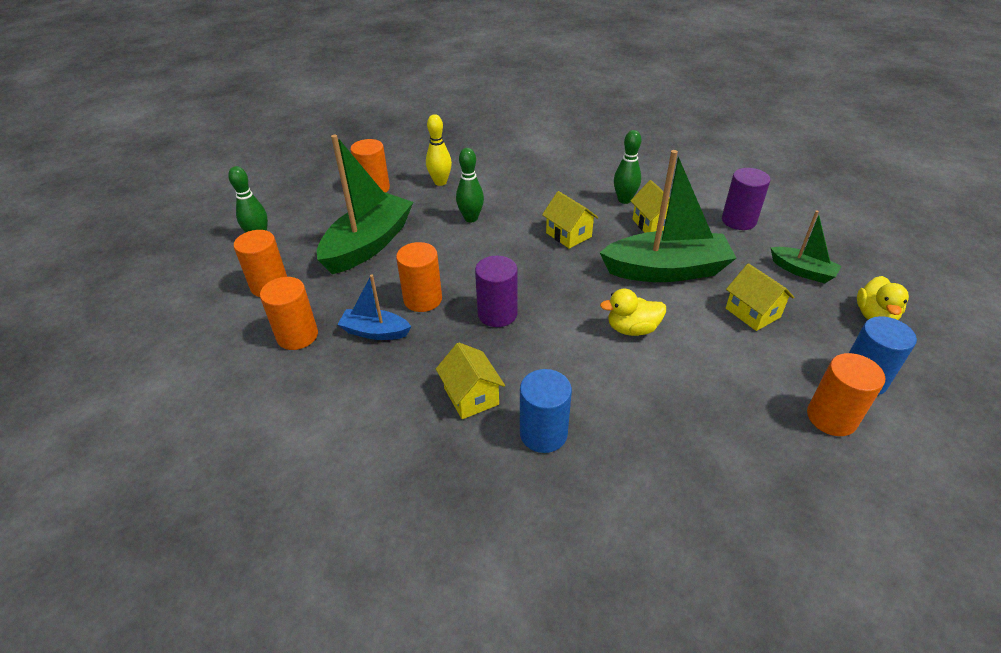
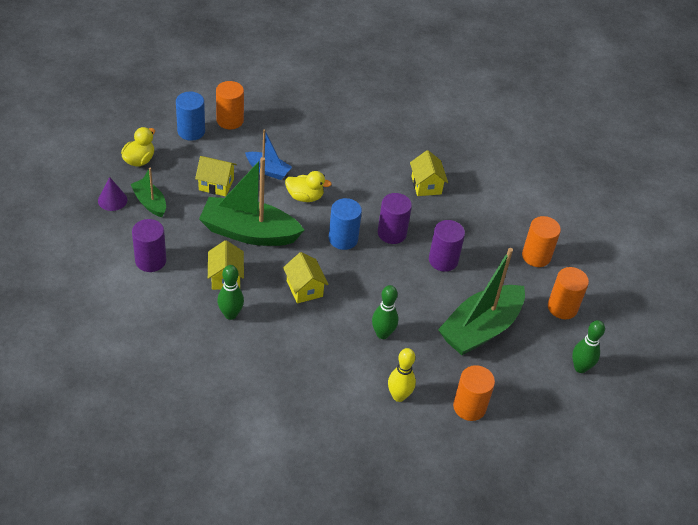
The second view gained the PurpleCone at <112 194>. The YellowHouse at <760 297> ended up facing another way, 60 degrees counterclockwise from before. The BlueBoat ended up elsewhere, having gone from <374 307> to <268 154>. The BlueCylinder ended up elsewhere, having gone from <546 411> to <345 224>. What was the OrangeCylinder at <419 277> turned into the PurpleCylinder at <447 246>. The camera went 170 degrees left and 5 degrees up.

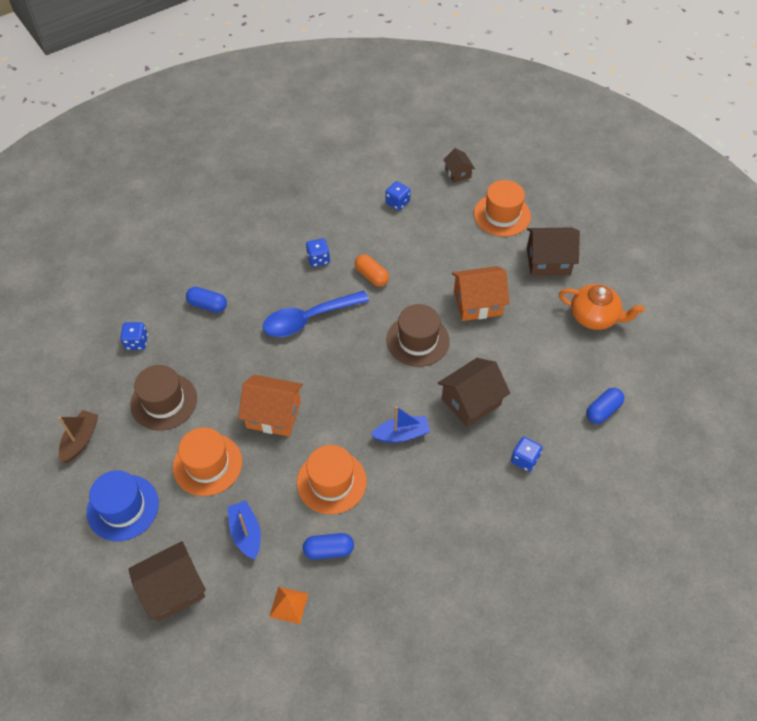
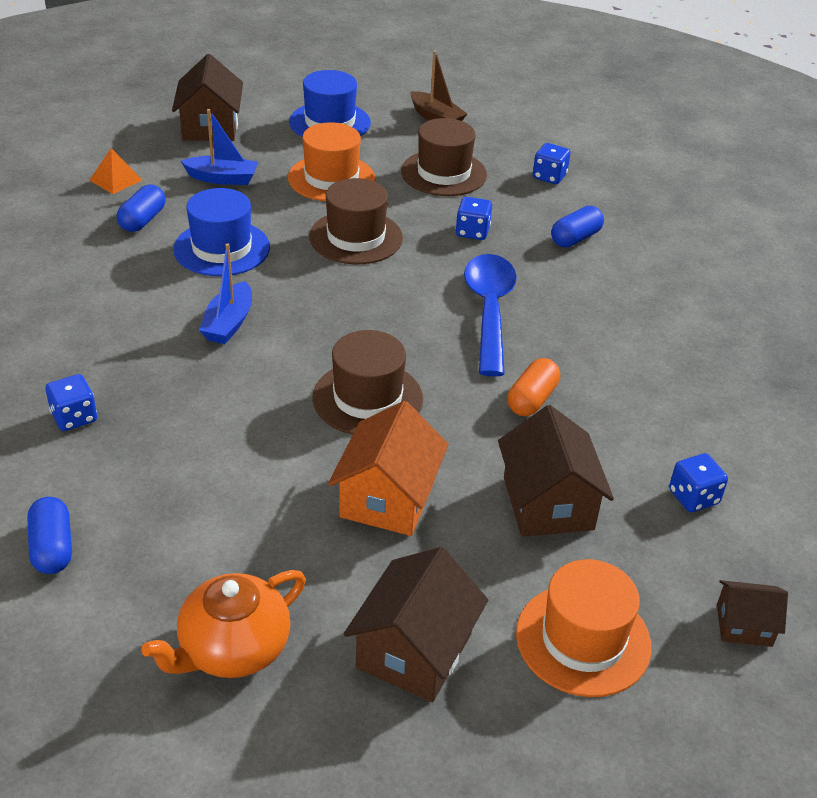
What was the OrangeHat at <332 479> turned into the BlueHat at <221 232>. Where the OrangeHouse stood at <270 405>, the BrownHat came to stand at <356 221>. The BlueDice ended up elsewhere, having gone from <318 252> to <474 218>. The BrownHouse ended up elsewhere, having gone from <474 392> to <556 471>. The OrangeCapsule at <372 270> ended up facing another way, 45 degrees counterclockwise from before. The camera went 115 degrees right and 15 degrees down.

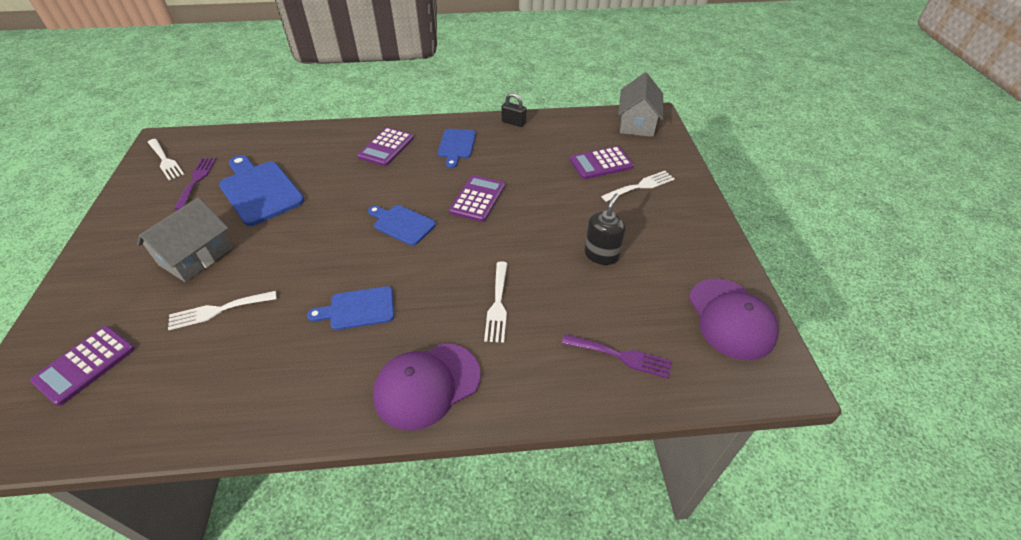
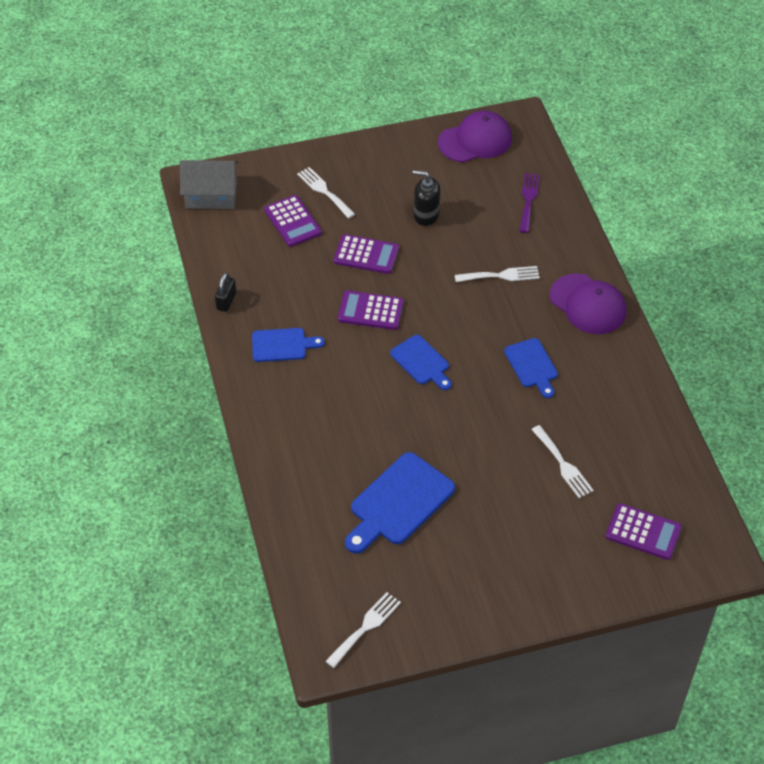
The PurpleCalculator ended up elsewhere, having gone from <385 146> to <366 254>. The BlueCuttingBoard at <402 225> ended up facing another way, 60 degrees counterclockwise from before. The second view lost the GreyHouse at <185 239>. The second view lost the PurpleFork at <195 184>. The camera went 100 degrees left and 5 degrees up.

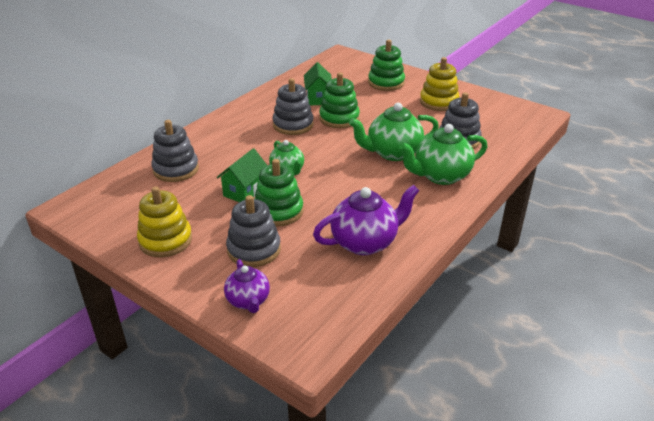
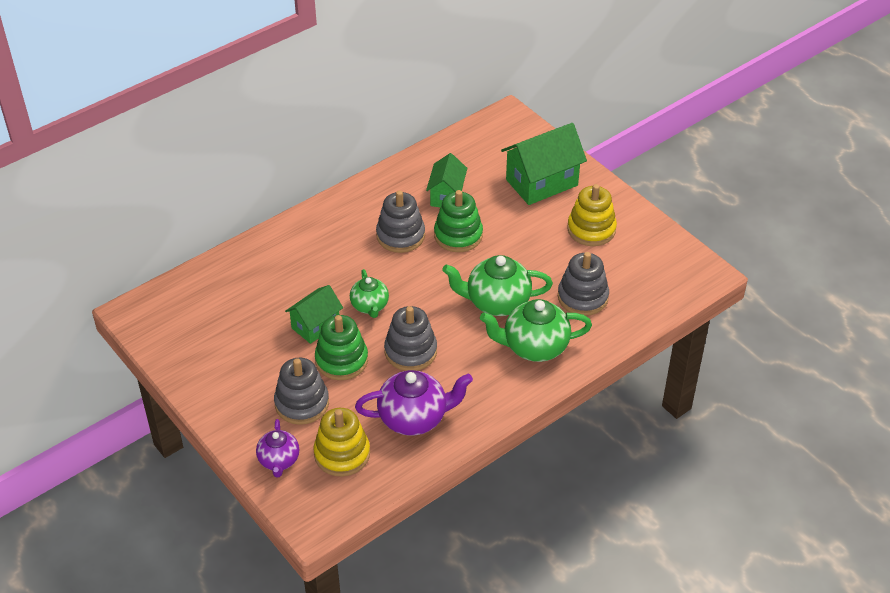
The YellowStackingToy ended up elsewhere, having gone from <164 221> to <341 442>. The GreyStackingToy ended up elsewhere, having gone from <175 151> to <410 338>. Where the GreenStackingToy stood at <386 65>, the GreenHouse came to stand at <544 164>. The camera went 15 degrees right and 10 degrees up.

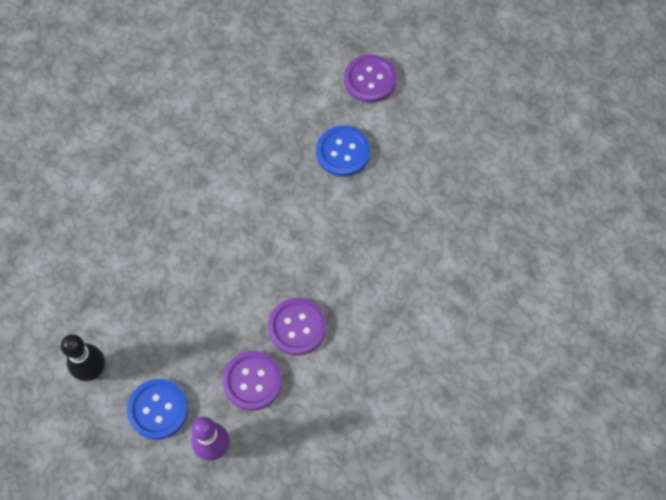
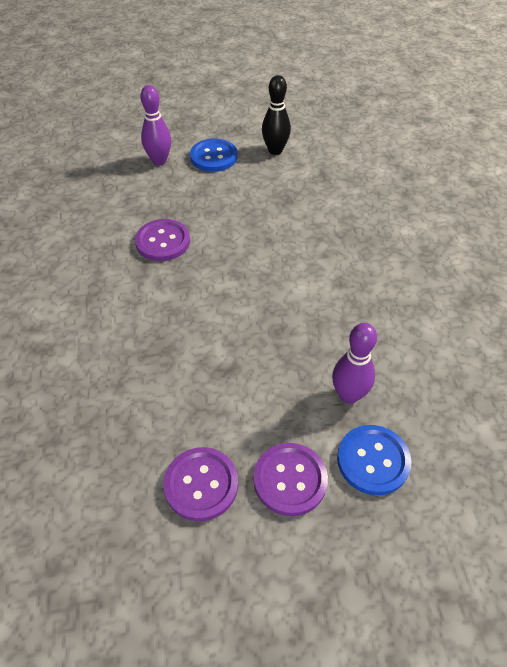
The PurpleButton ended up elsewhere, having gone from <252 381> to <200 484>. The second view gained the PurpleBowlingPin at <354 363>. The BlueButton ended up elsewhere, having gone from <343 151> to <374 460>. The camera went 140 degrees right and 15 degrees down.

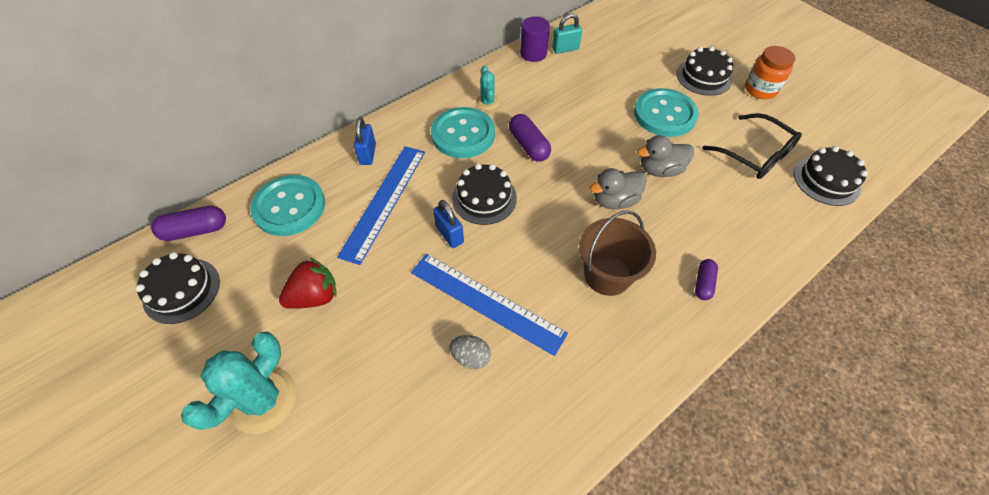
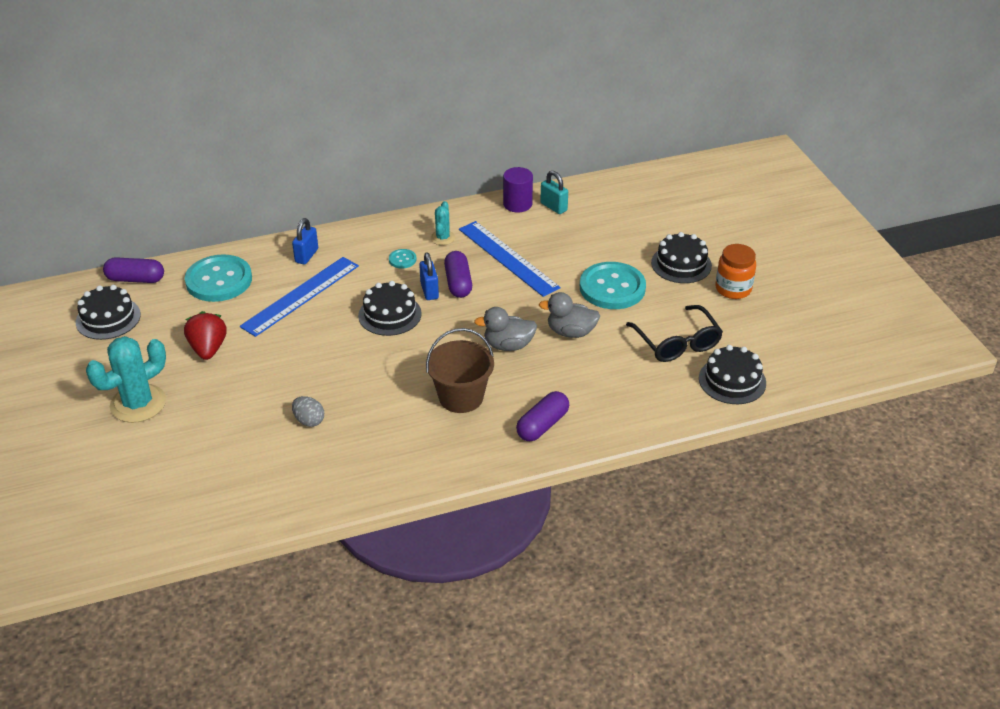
The RedStrawberry at <307 283> ended up facing another way, 90 degrees counterclockwise from before. The size of the TurquoiseButton at <463 132> changed by a factor of 0.43. The BluePadlock ended up elsewhere, having gone from <448 224> to <429 276>. The BlueRuler ended up elsewhere, having gone from <489 305> to <510 259>. The size of the PurpleCapsule at <706 279> changed by a factor of 1.57. The TurquoisePadlock at <567 33> ended up facing another way, 45 degrees clockwise from before. The camera went 20 degrees right and 15 degrees down.

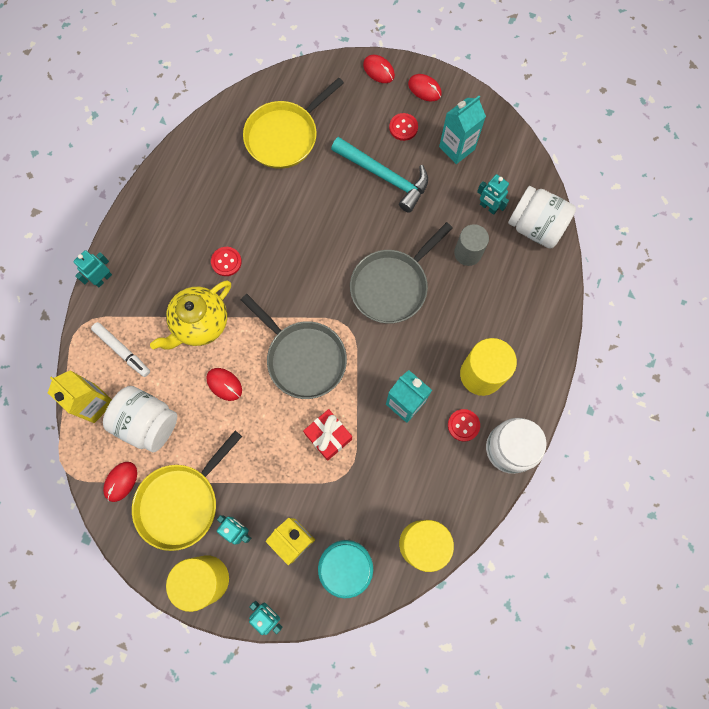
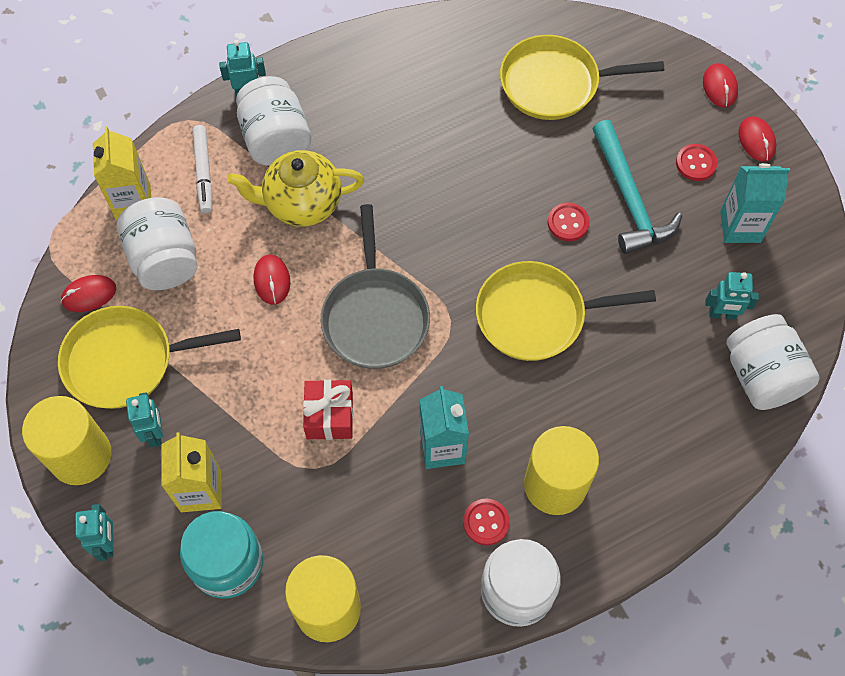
The second view gained the WhiteJar at <273 121>. What was the GreyPan at <401 273> turned into the YellowPan at <566 311>. The RedButton ended up elsewhere, having gone from <226 261> to <569 222>. The TurquoiseRobot at <493 194> ended up facing another way, 75 degrees counterclockwise from before. The second view lost the GreyCylinder at <471 245>. The camera went 40 degrees right and 10 degrees down.

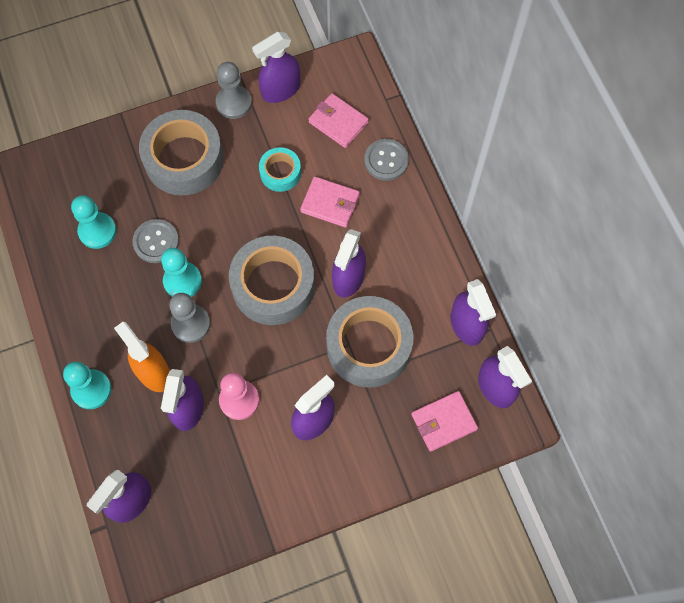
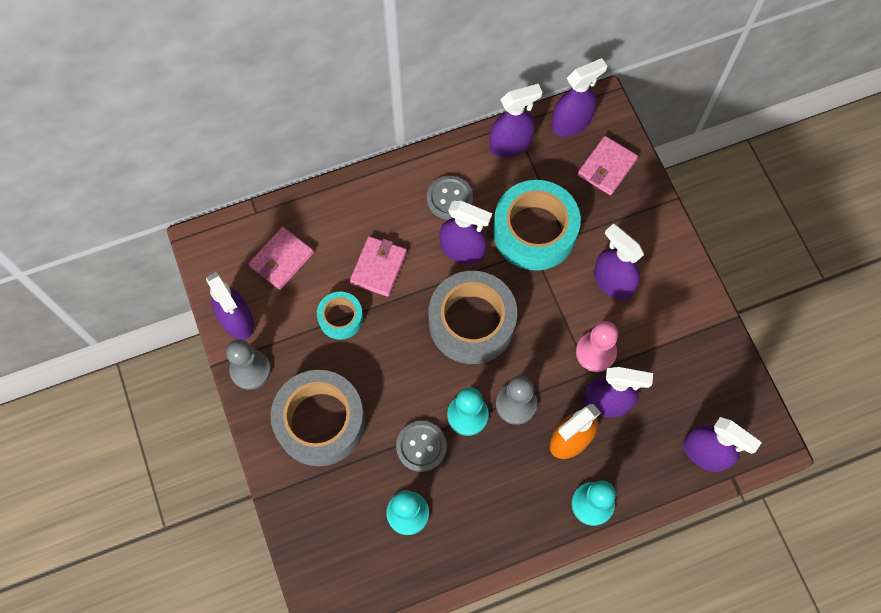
The GreyButton ended up elsewhere, having gone from <386 160> to <450 198>. What was the GreyTape at <370 342> turned into the TurquoiseTape at <537 225>. The PinkWallet at <444 421> ended up facing another way, 60 degrees clockwise from before. The camera went 90 degrees left and 0 degrees up.

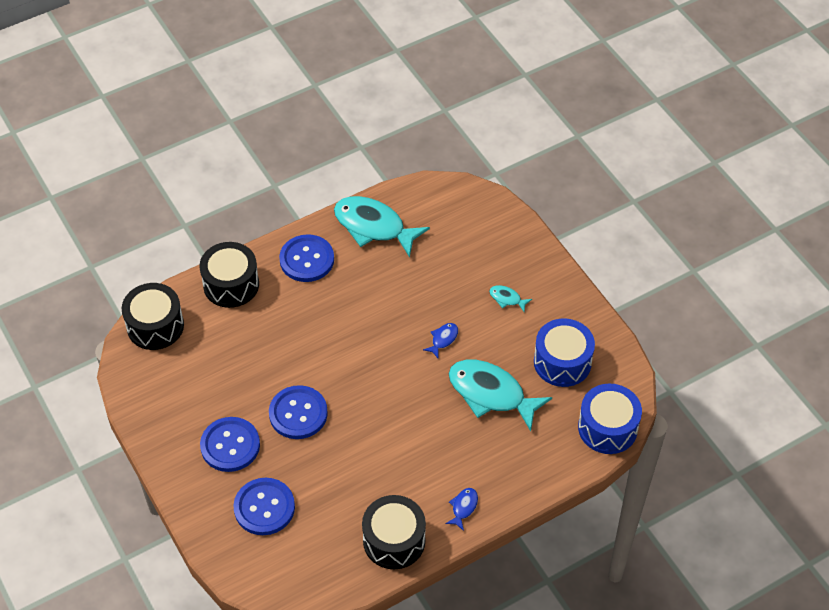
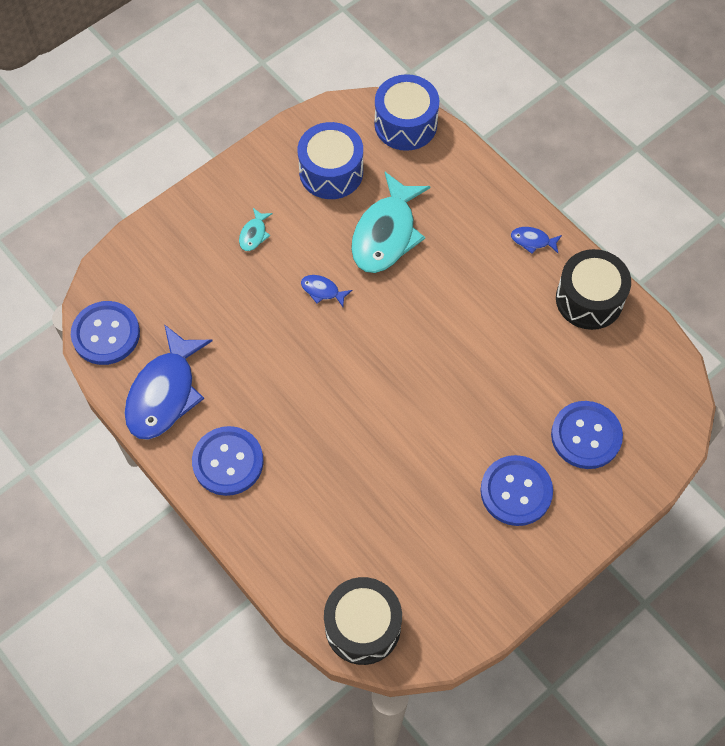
The BlueButton ended up elsewhere, having gone from <298 412> to <105 333>. What was the TurquoiseFish at <382 227> turned into the BlueFish at <168 382>. The second view lost the BlackDrum at <229 275>. The camera went 100 degrees left and 10 degrees up.

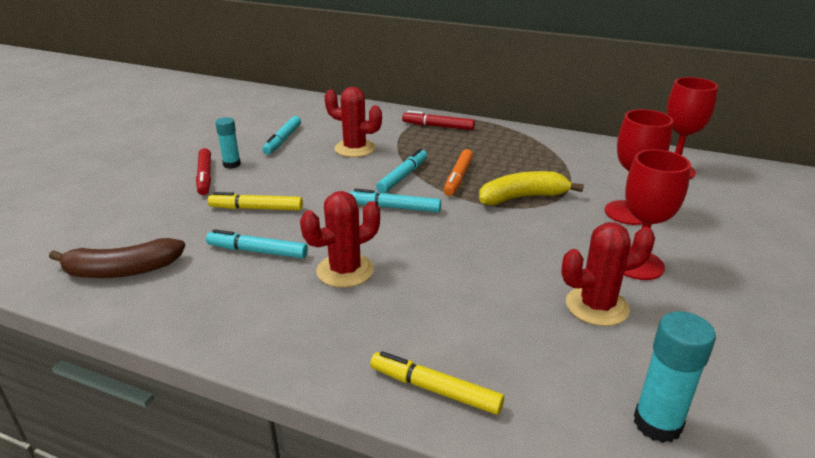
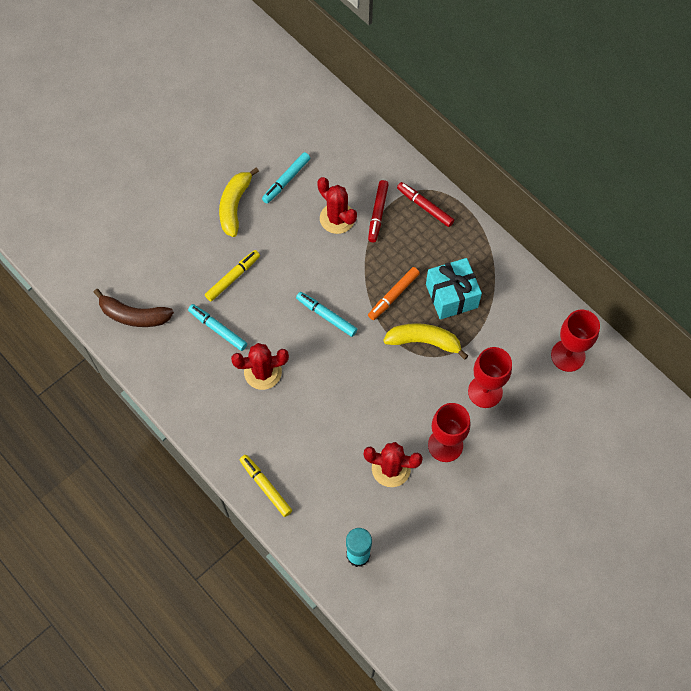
The YellowMarker at <255 201> ended up facing another way, 105 degrees clockwise from before. Where the TurquoiseGlueStick stood at <228 143>, the YellowBanana came to stand at <239 202>. The RedMarker ended up elsewhere, having gone from <203 171> to <378 211>. The second view gained the TurquoiseGift at <454 289>. The second view lost the TurquoiseMarker at <401 171>. The camera went 25 degrees right and 35 degrees up.

